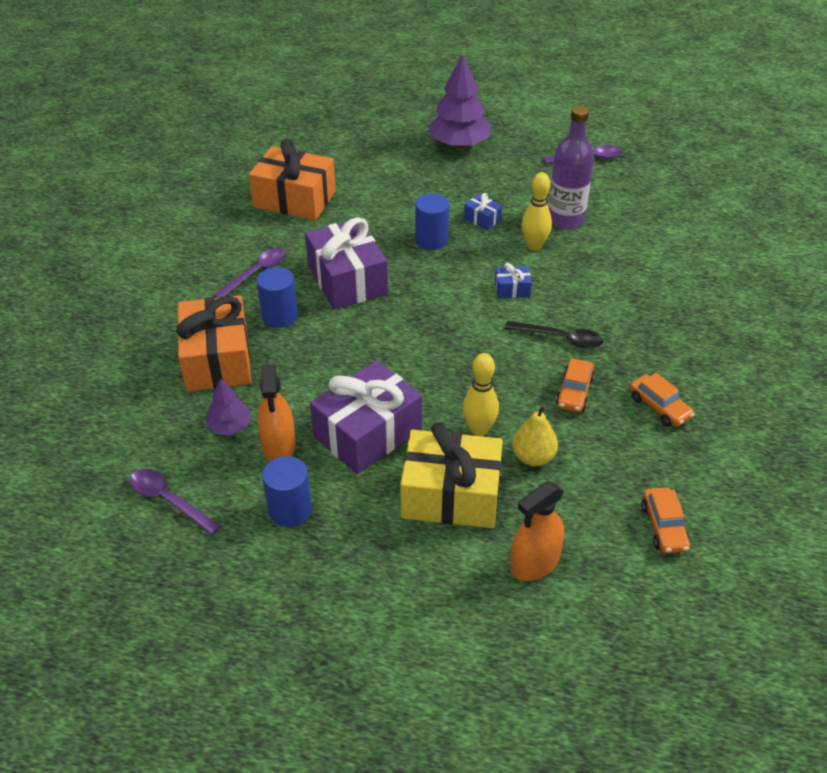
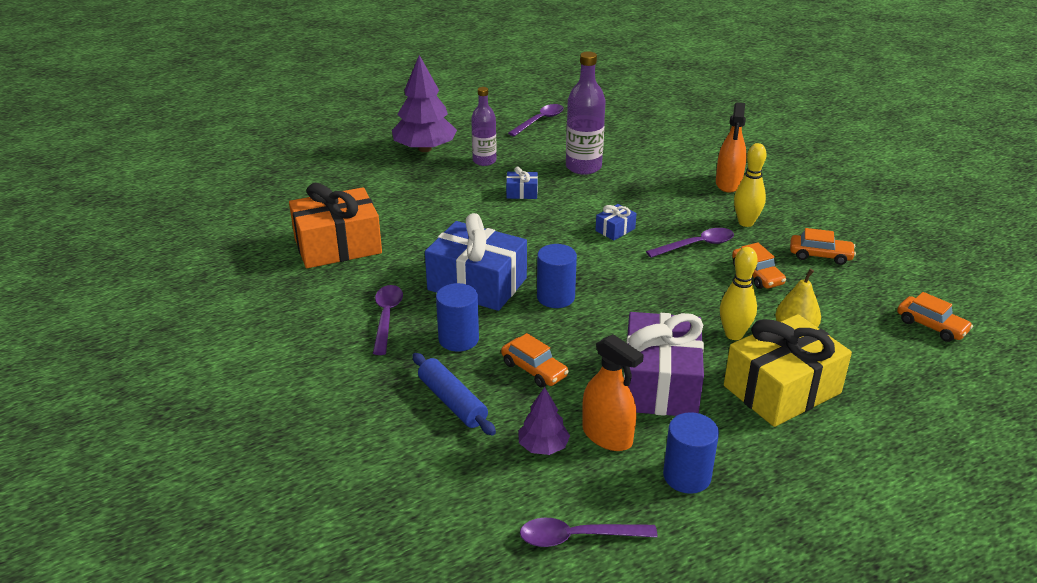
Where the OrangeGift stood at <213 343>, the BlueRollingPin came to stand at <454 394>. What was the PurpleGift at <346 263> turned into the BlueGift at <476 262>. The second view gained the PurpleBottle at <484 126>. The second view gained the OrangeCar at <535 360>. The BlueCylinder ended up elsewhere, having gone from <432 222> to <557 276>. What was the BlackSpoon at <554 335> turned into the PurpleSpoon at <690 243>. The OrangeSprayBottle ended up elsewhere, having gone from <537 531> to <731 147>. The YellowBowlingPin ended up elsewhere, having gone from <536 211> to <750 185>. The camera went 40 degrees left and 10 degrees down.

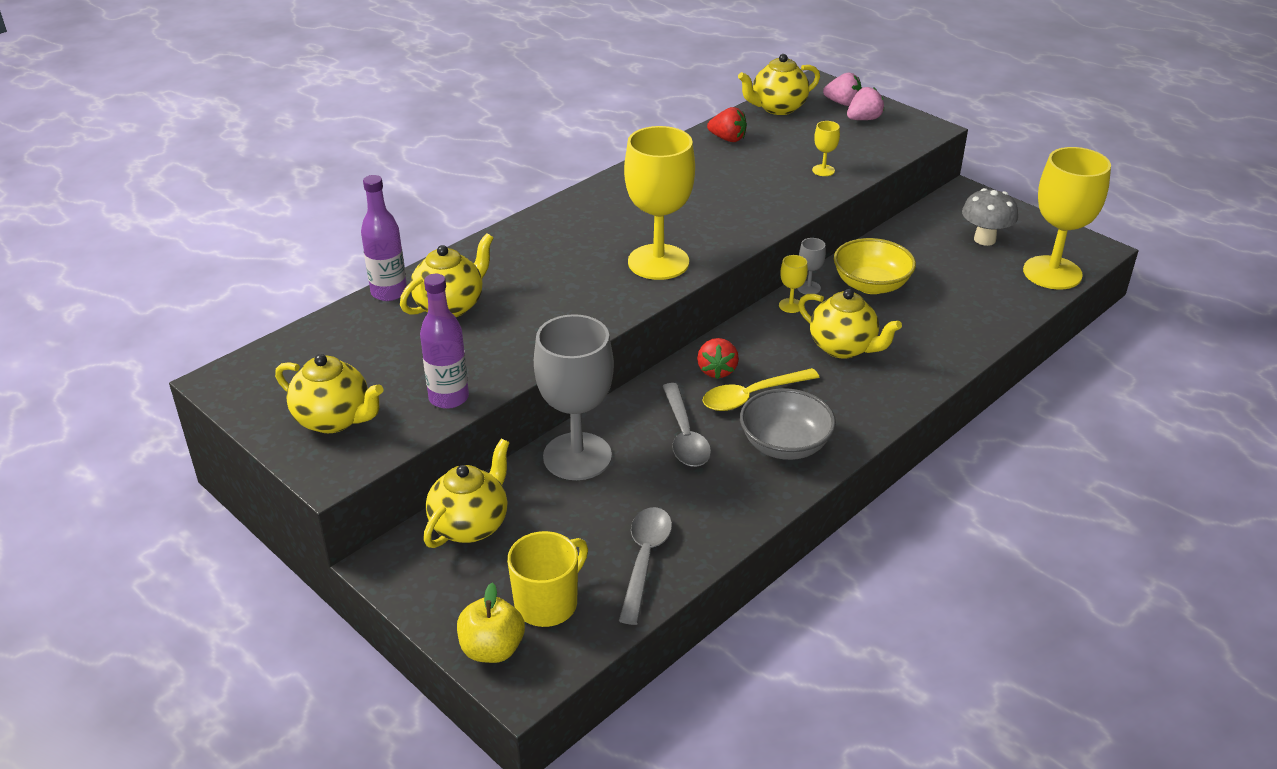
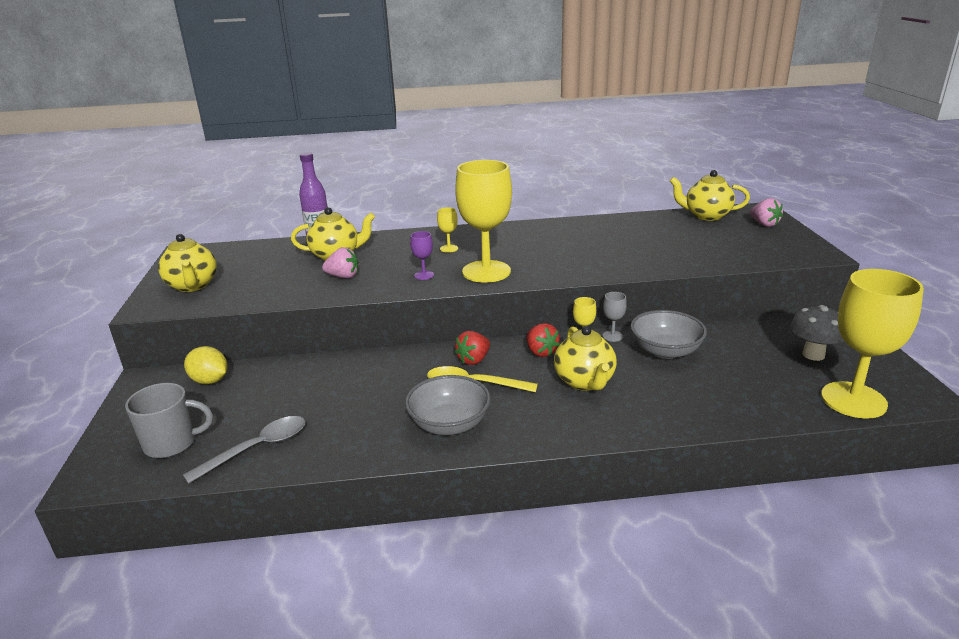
What was the YellowMug at <547 579> turned into the GreyMug at <169 420>. Where the YellowTeapot stood at <466 493>, the YellowLemon came to stand at <206 365>. The PinkStrawberry ended up elsewhere, having gone from <865 103> to <340 262>. The second view gained the PurpleGoblet at <422 255>. The YellowGoblet ended up elsewhere, having gone from <826 148> to <447 230>. The RedStrawberry ended up elsewhere, having gone from <727 124> to <543 340>. What was the YellowBowl at <875 266> turned into the GreyBowl at <668 334>. The second view lost the PurpleBottle at <444 341>. The second view lost the YellowApple at <491 623>. The second view lost the GreyGoblet at <574 397>. The second view lost the GreySpoon at <687 425>. The camera went 40 degrees right and 10 degrees down.

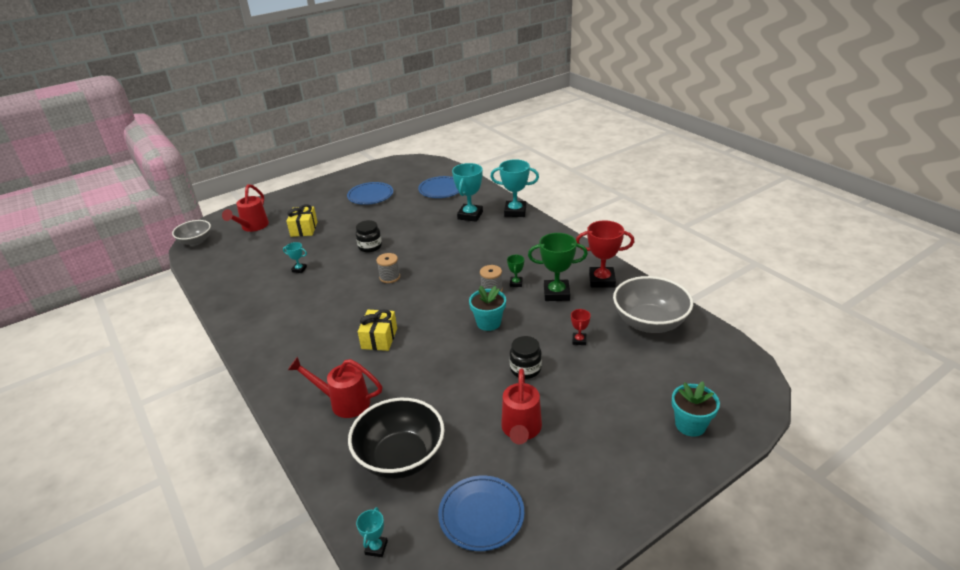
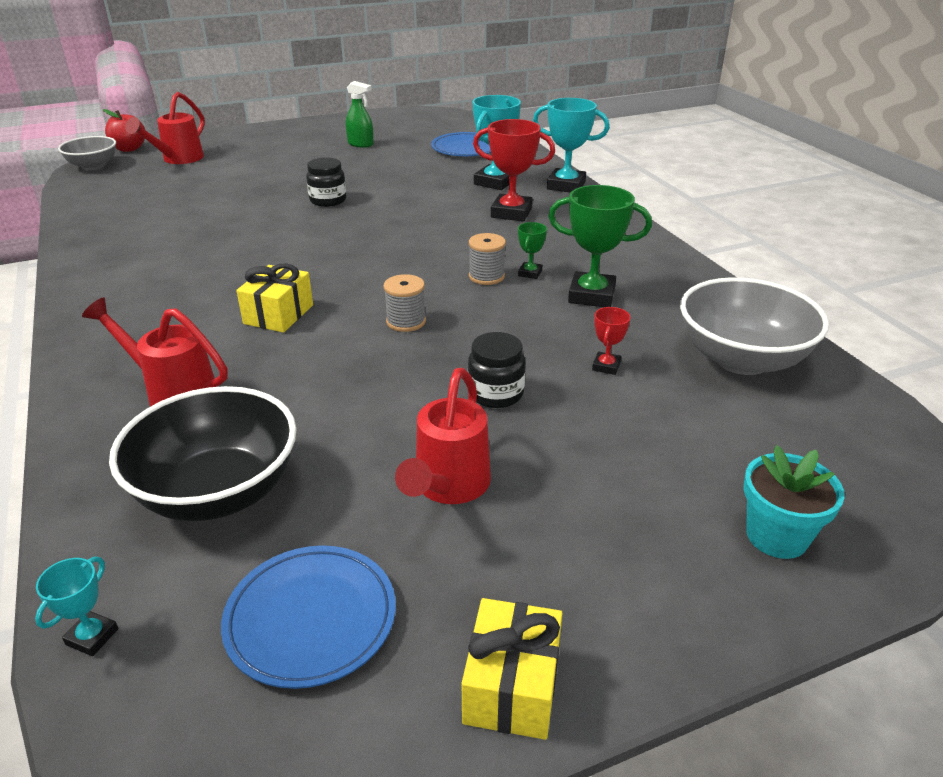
The second view gained the RedApple at <124 130>. Where the BluePlate stood at <370 193>, the GreenSprayBottle came to stand at <360 114>. The GreySpool ended up elsewhere, having gone from <388 268> to <404 303>. The YellowGift ended up elsewhere, having gone from <302 220> to <512 669>. The RedTrophy ended up elsewhere, having gone from <605 254> to <514 170>. The second view lost the TurquoiseTrophy at <295 257>. The second view lost the TurquoiseFlowerPot at <487 308>. The camera went 10 degrees right and 0 degrees up.

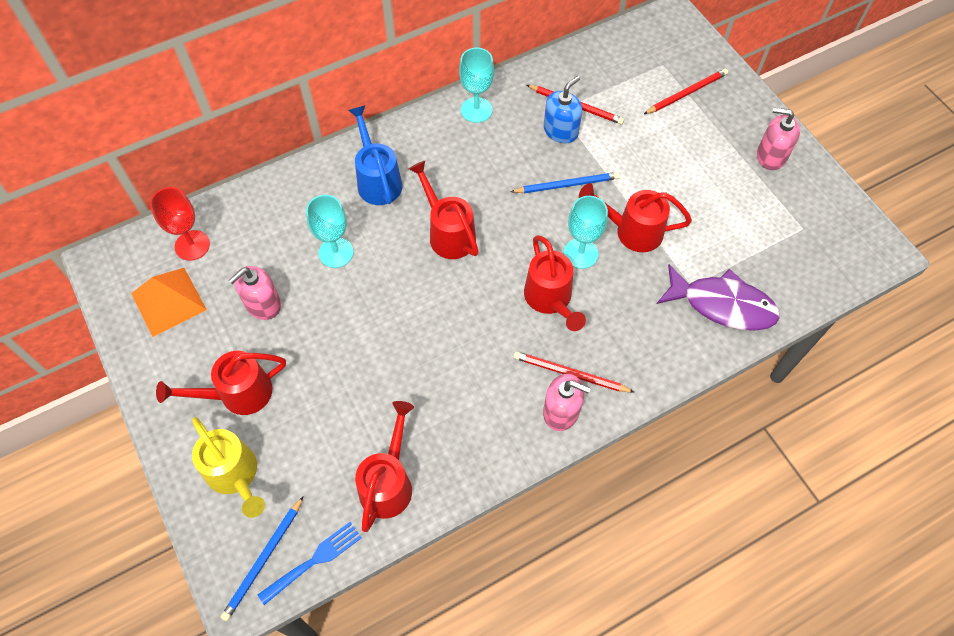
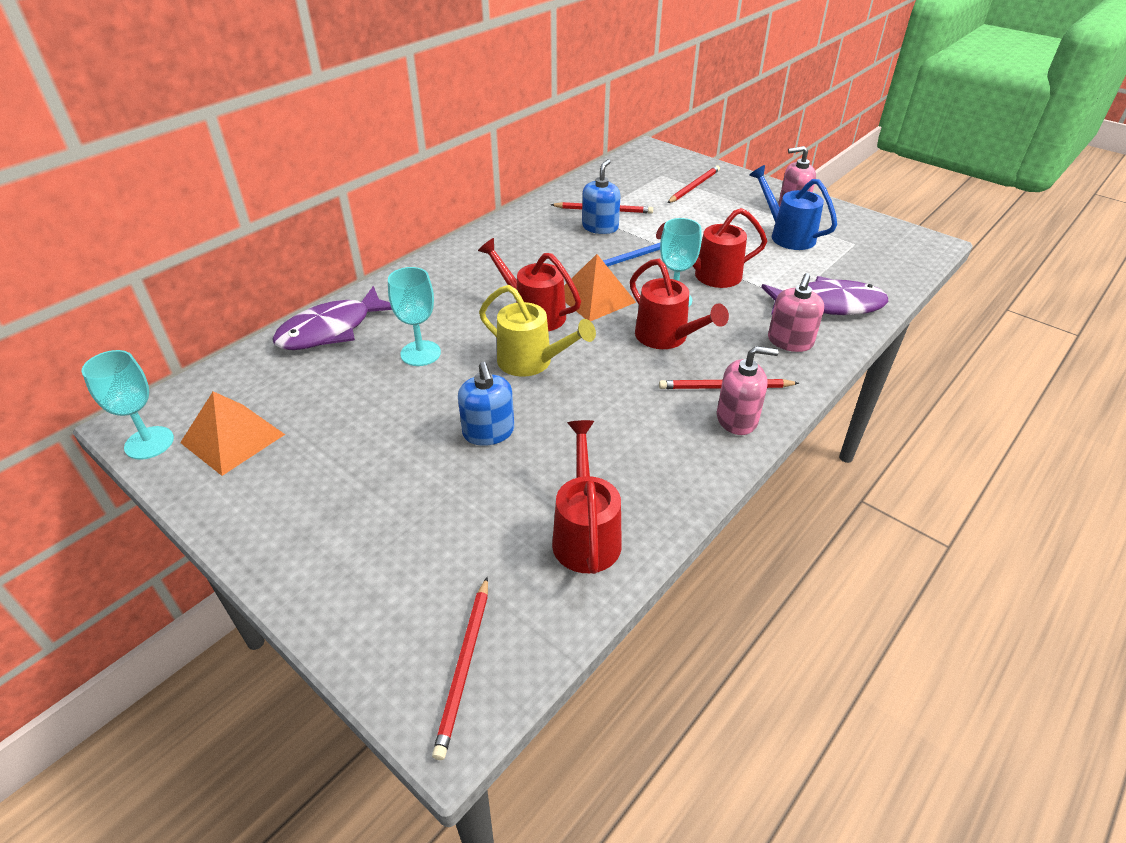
The TurquoiseGoblet ended up elsewhere, having gone from <476 85> to <127 405>. The second view gained the PurpleFish at <332 318>. What was the BluePencil at <262 559> turned into the RedPencil at <460 668>. The second view gained the BlueSoapDispenser at <486 404>. The YellowWateringCan ended up elsewhere, having gone from <228 467> to <537 331>. The second view gained the OrangePyramid at <600 287>. The BlueWateringCan ended up elsewhere, having gone from <375 155> to <793 207>. The PinkSoapDispenser ended up elsewhere, having gone from <254 293> to <796 312>. The second view lost the RedGoblet at <180 224>. The second view lost the RedWateringCan at <221 383>. The second view lost the BlueFork at <310 563>. The camera went 20 degrees left and 20 degrees down.

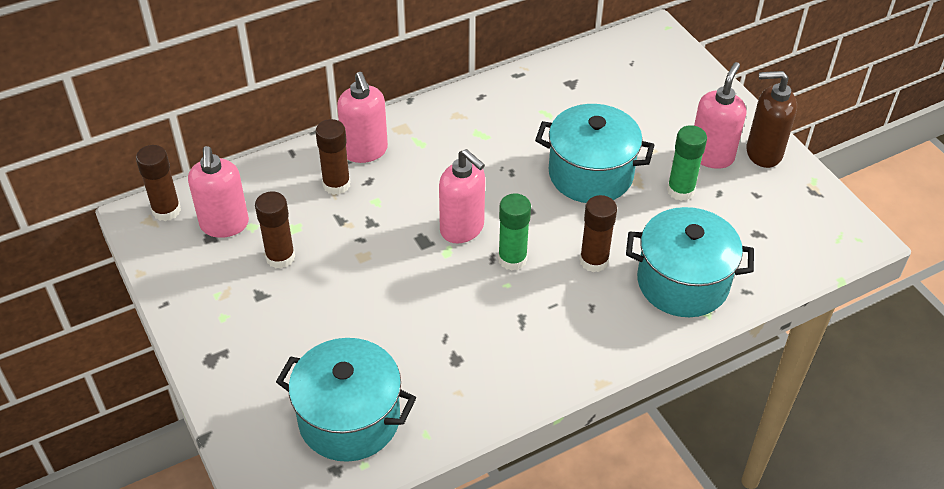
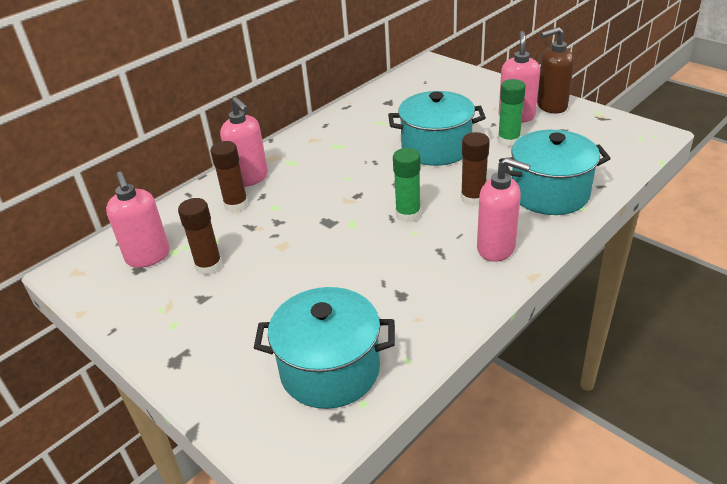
The PinkSoapDispenser ended up elsewhere, having gone from <462 196> to <504 209>. The second view lost the BrownGlueStick at <158 183>. The camera went 15 degrees left and 10 degrees down.

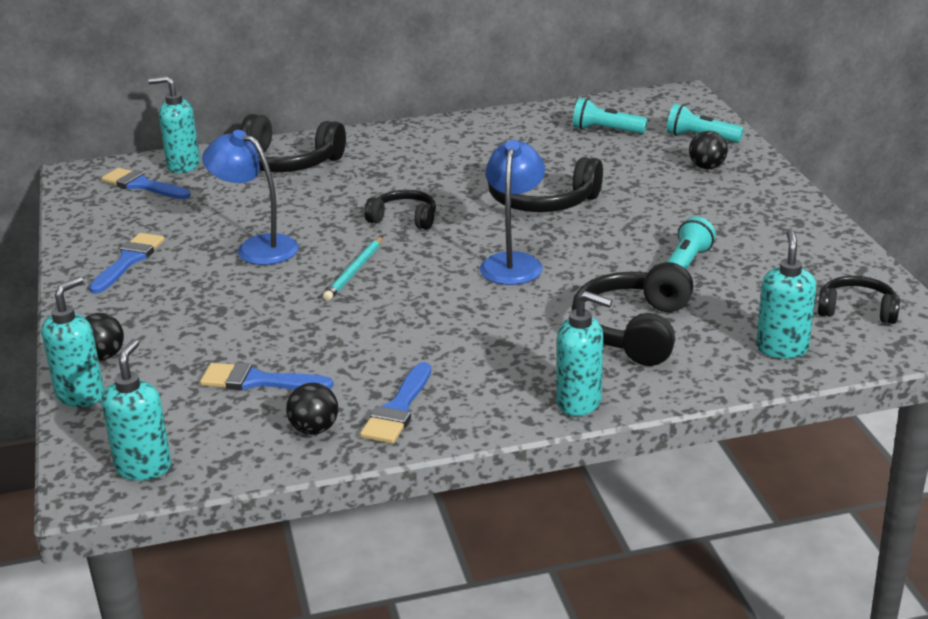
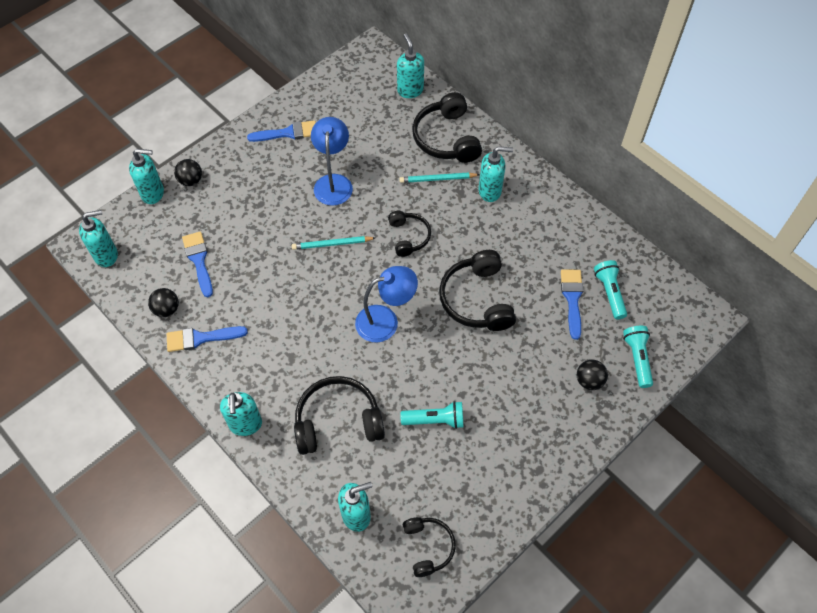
The second view gained the TurquoisePencil at <439 177>. The second view gained the TurquoiseSoapDispenser at <495 174>. The BlueBrush ended up elsewhere, having gone from <146 183> to <572 304>. The camera went 60 degrees right and 30 degrees up.

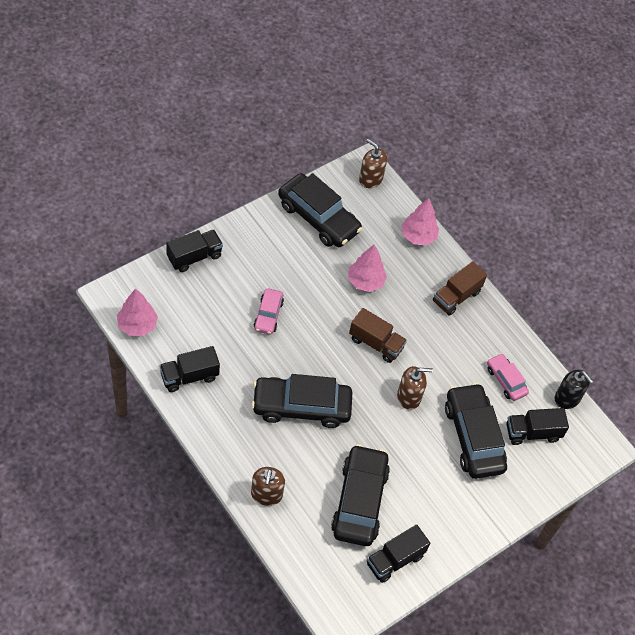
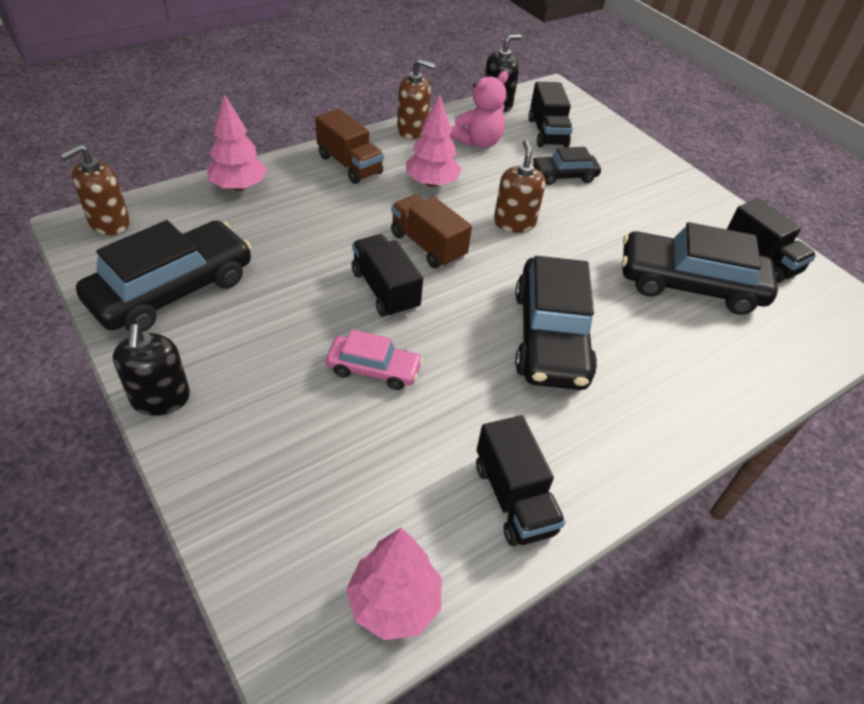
The second view gained the BlackSoapDispenser at <151 370>. The BlackTruck ended up elsewhere, having gone from <194 251> to <387 276>. The BrownTruck at <378 335> ended up facing another way, 75 degrees counterclockwise from before. The BrownSoapDispenser ended up elsewhere, having gone from <268 486> to <416 99>. The PinkTree ended up elsewhere, having gone from <367 268> to <433 140>. Where the PinkCar stood at <508 377>, the PinkTeddyBear came to stand at <479 109>. The size of the BlackCar at <476 431> changed by a factor of 0.53. The camera went 85 degrees left and 10 degrees down.

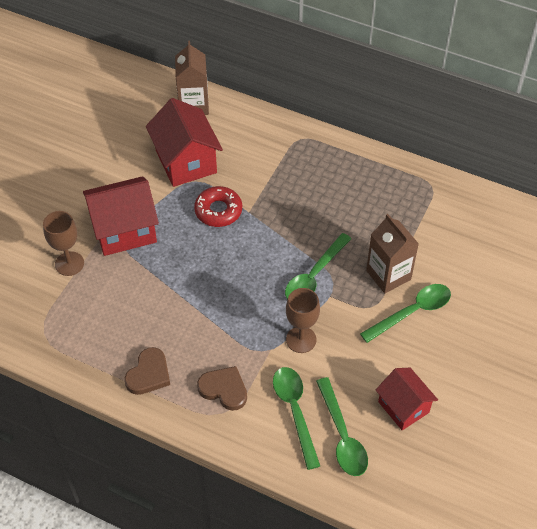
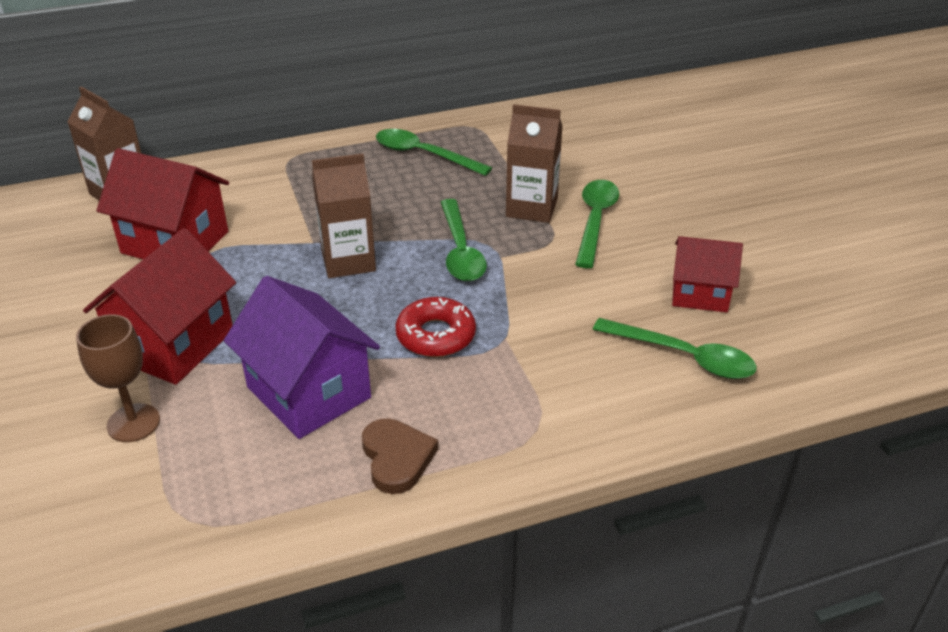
The second view gained the PurpleHouse at <302 357>. The second view gained the BrownCarton at <344 215>. The GreenSpoon ended up elsewhere, having gone from <296 418> to <434 152>. The RedDonut ended up elsewhere, having gone from <218 206> to <435 327>. The second view lost the BrownHeart at <222 388>. The second view lost the BrownGoblet at <303 320>. The camera went 45 degrees left and 15 degrees down.

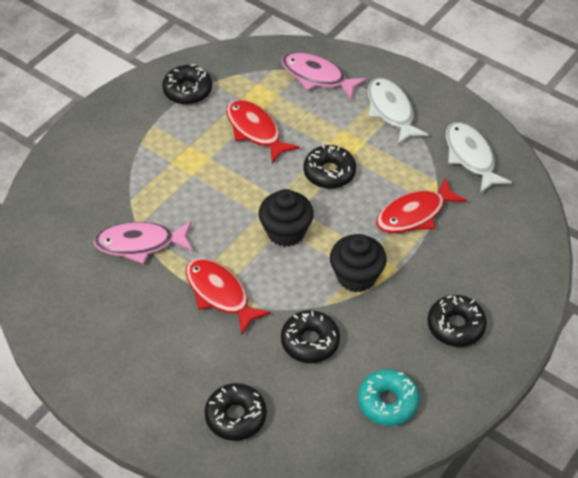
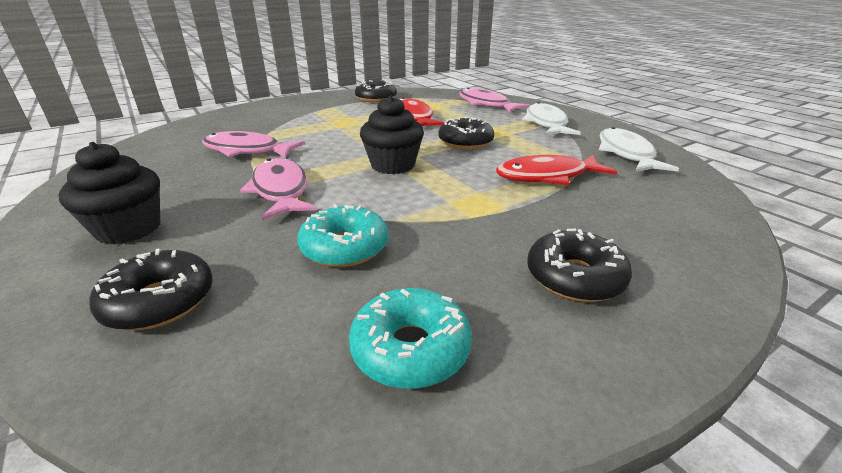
The BlackCupcake ended up elsewhere, having gone from <358 263> to <109 193>. What was the RedFish at <228 296> turned into the PinkFish at <278 189>. What was the BlackDonut at <310 336> turned into the TurquoiseDonut at <342 235>. The camera went 20 degrees right and 20 degrees down.

